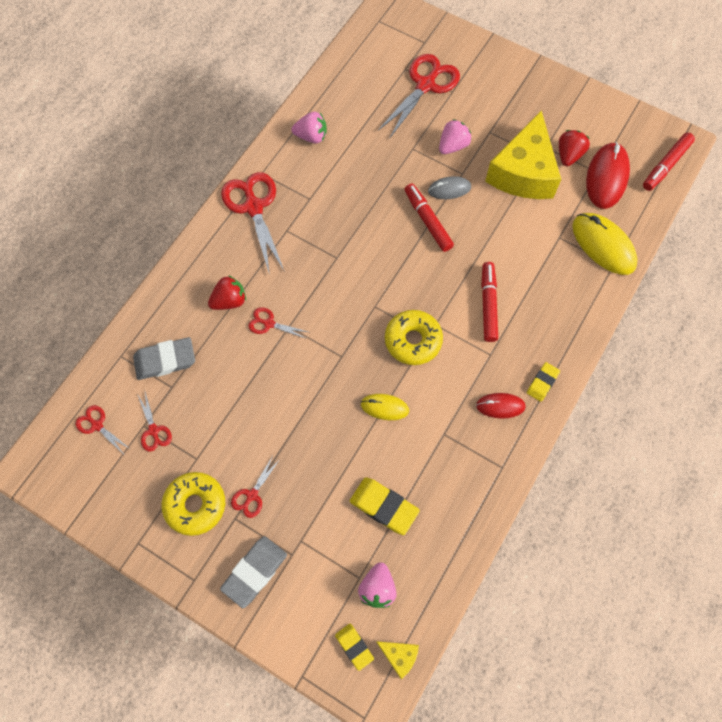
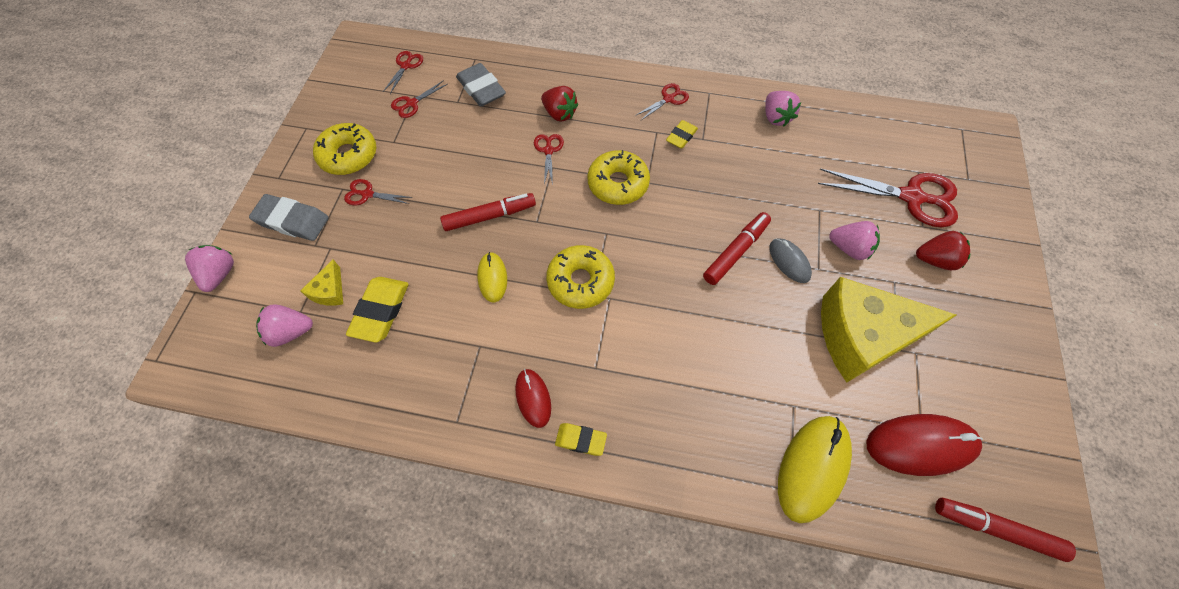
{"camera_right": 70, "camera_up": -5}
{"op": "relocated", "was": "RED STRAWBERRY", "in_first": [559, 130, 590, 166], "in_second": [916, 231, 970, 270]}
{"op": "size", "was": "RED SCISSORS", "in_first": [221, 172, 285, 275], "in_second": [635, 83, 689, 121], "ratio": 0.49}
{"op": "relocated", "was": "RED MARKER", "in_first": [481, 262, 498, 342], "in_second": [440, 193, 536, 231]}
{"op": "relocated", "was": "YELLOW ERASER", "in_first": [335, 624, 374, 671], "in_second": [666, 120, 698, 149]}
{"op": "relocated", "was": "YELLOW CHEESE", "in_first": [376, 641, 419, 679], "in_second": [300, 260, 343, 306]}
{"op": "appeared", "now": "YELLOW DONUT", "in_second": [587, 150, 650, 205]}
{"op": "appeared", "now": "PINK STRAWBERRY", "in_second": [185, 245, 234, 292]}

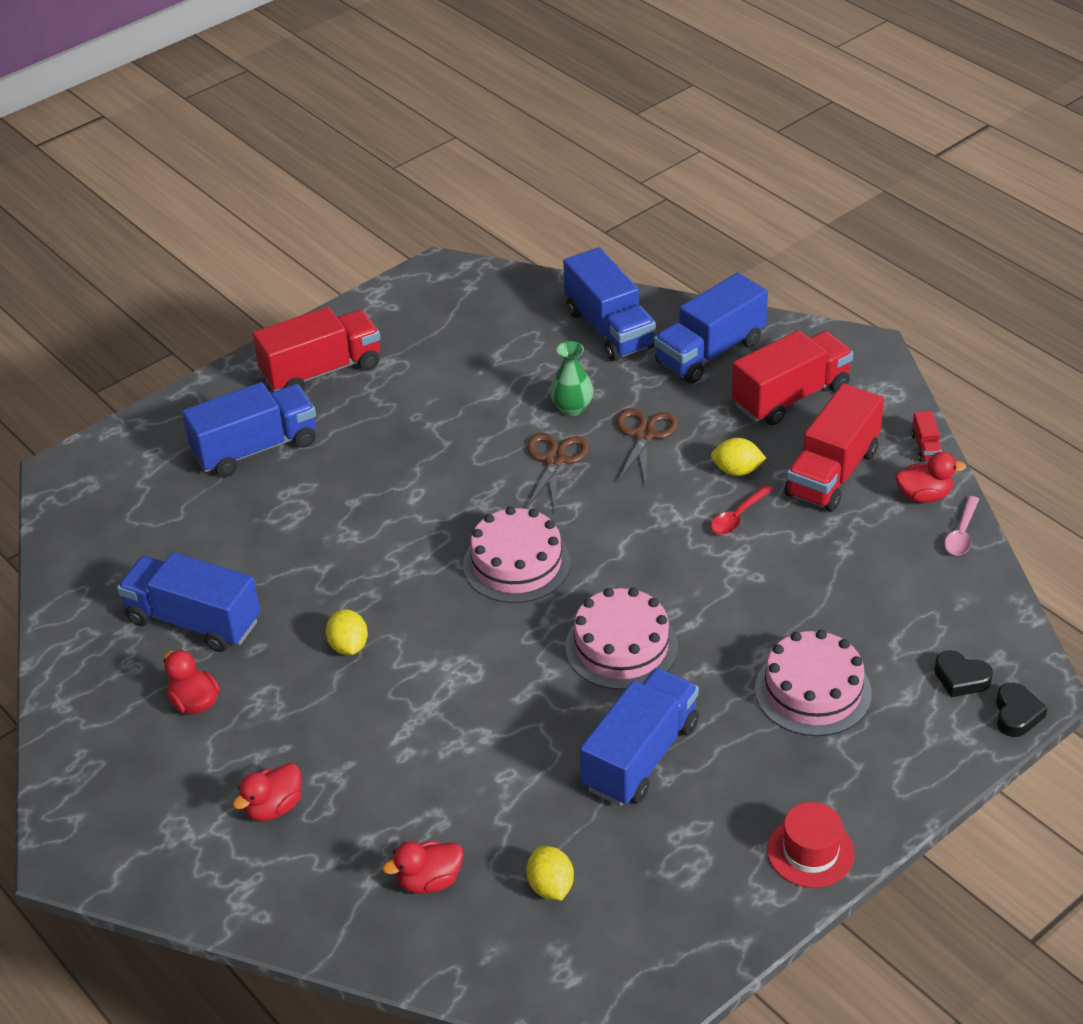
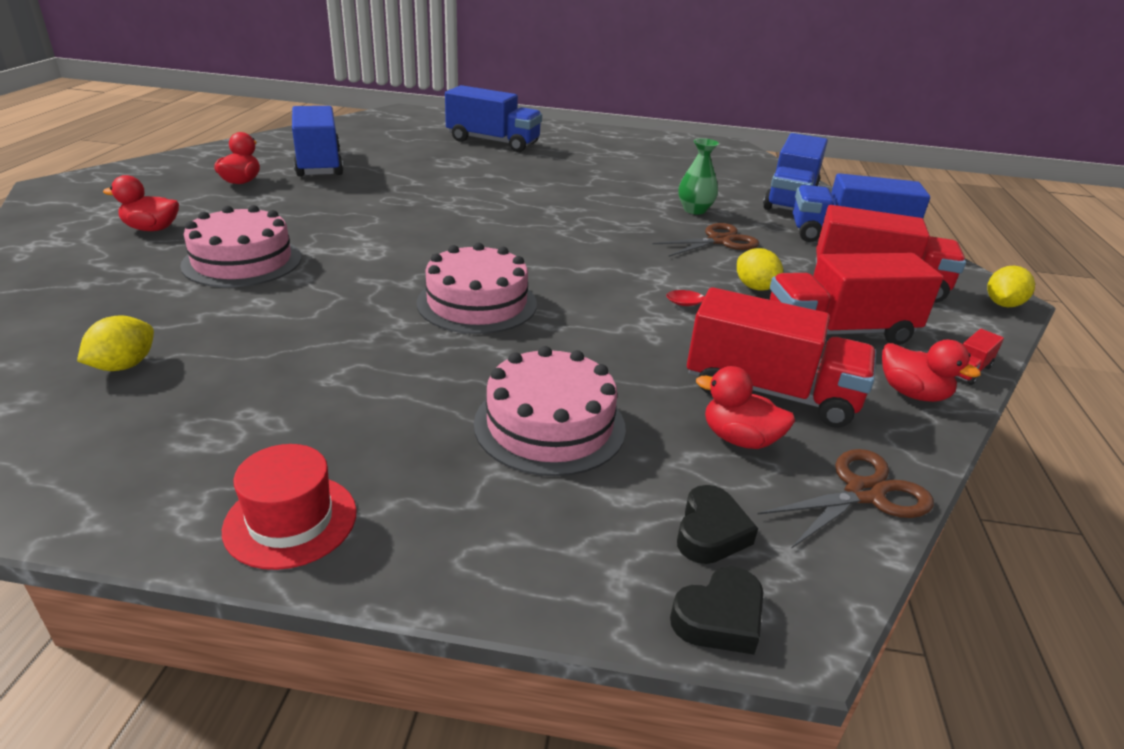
{"camera_right": 45, "camera_up": -10}
{"op": "relocated", "was": "RED TRUCK", "in_first": [253, 307, 380, 391], "in_second": [687, 287, 876, 428]}
{"op": "relocated", "was": "BROWN SCISSORS", "in_first": [526, 433, 589, 511], "in_second": [757, 449, 934, 549]}
{"op": "missing", "was": "PINK SPOON", "in_first": [944, 496, 979, 555]}
{"op": "relocated", "was": "PINK CAKE", "in_first": [463, 506, 571, 603], "in_second": [180, 205, 302, 287]}
{"op": "relocated", "was": "YELLOW LEMON", "in_first": [326, 609, 368, 655], "in_second": [987, 266, 1035, 307]}
{"op": "spun", "was": "BLACK HEART", "in_first": [934, 650, 993, 697], "in_second": [677, 485, 758, 564], "clockwise": -150}
{"op": "missing", "was": "BLUE TRUCK", "in_first": [580, 668, 699, 806]}
{"op": "relocated", "was": "RED DUCK", "in_first": [383, 841, 464, 894], "in_second": [696, 366, 795, 449]}

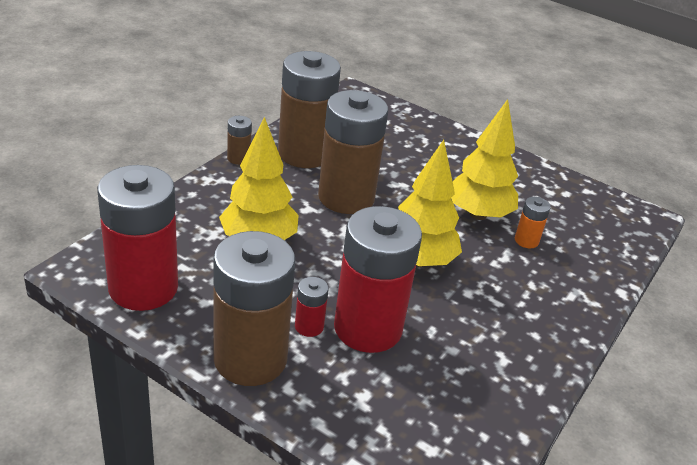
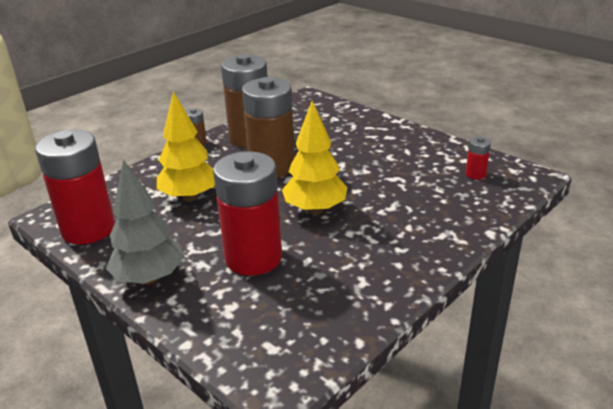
{"camera_right": 15, "camera_up": -5}
{"op": "missing", "was": "YELLOW TREE", "in_first": [451, 99, 518, 220]}
{"op": "missing", "was": "ORANGE BATTERY", "in_first": [515, 197, 551, 248]}
{"op": "exchanged", "was": "BROWN BATTERY", "now": "GREY TREE", "in_first": [213, 231, 295, 386], "in_second": [106, 159, 184, 285]}
{"op": "relocated", "was": "RED BATTERY", "in_first": [295, 277, 328, 337], "in_second": [466, 137, 491, 180]}

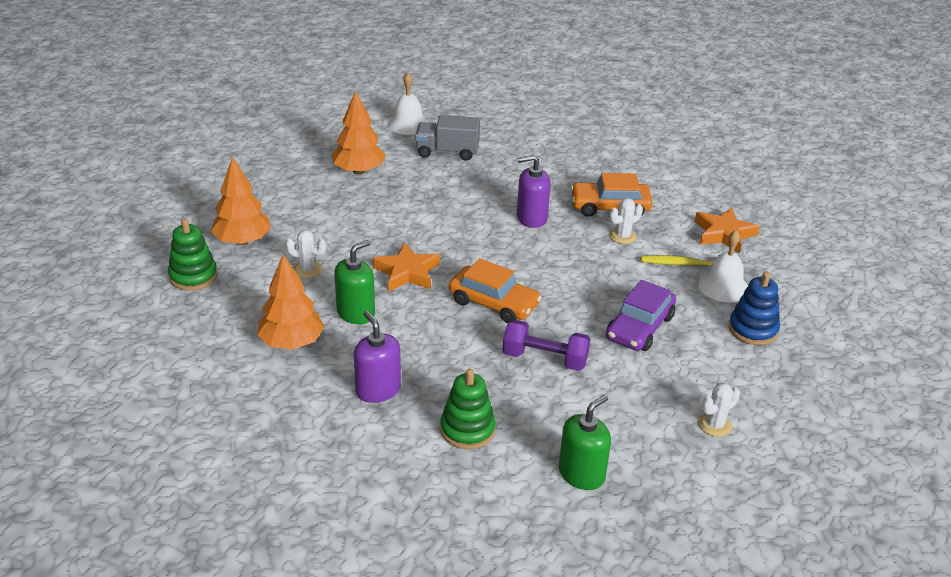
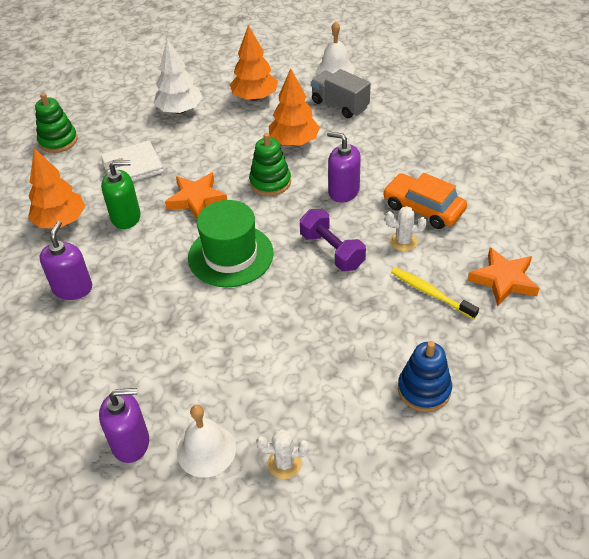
{"camera_right": 40, "camera_up": 10}
{"op": "relocated", "was": "ORANGE TREE", "in_first": [211, 156, 271, 245], "in_second": [269, 68, 320, 146]}
{"op": "exchanged", "was": "WHITE CACTUS", "now": "WHITE WALLET", "in_first": [285, 230, 326, 278], "in_second": [101, 141, 164, 182]}
{"op": "relocated", "was": "WHITE BELL", "in_first": [699, 230, 748, 303], "in_second": [177, 405, 236, 478]}
{"op": "exchanged", "was": "ORANGE CAR", "now": "GREEN HAT", "in_first": [449, 258, 542, 323], "in_second": [188, 200, 273, 287]}
{"op": "missing", "was": "PURPLE CAR", "in_first": [606, 280, 676, 351]}
{"op": "relocated", "was": "PURPLE DUMBBELL", "in_first": [503, 320, 591, 371], "in_second": [300, 209, 366, 271]}
{"op": "relocated", "was": "GREEN STACKING TOY", "in_first": [440, 369, 496, 449], "in_second": [249, 133, 291, 196]}
{"op": "colour", "was": "GREEN SOAP DISPENSER", "now": "PURPLE SOAP DISPENSER", "in_first": [559, 395, 611, 490], "in_second": [99, 388, 149, 463]}
{"op": "appeared", "now": "WHITE TREE", "in_second": [154, 38, 203, 114]}

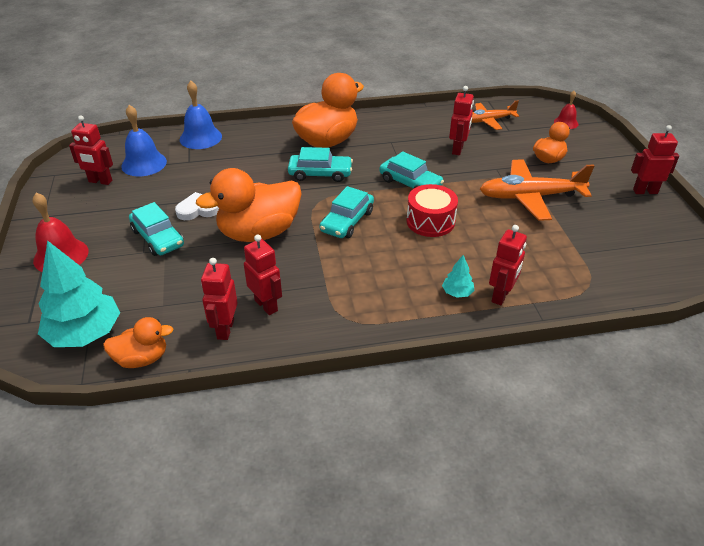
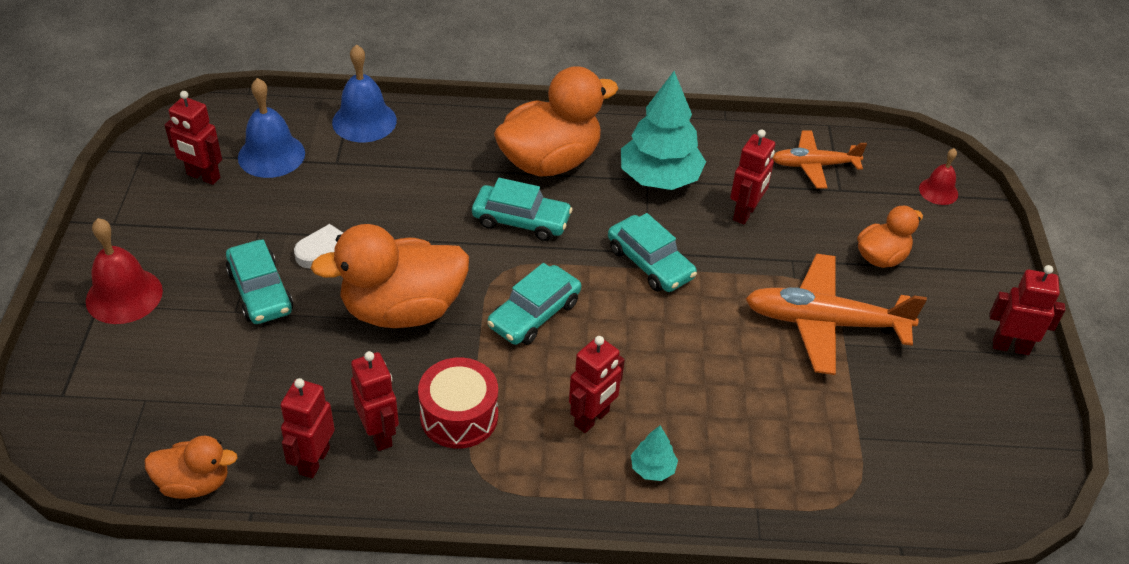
{"camera_right": 10, "camera_up": 5}
{"op": "relocated", "was": "RED DRUM", "in_first": [406, 184, 458, 237], "in_second": [418, 357, 498, 449]}
{"op": "relocated", "was": "RED ROBOT", "in_first": [489, 225, 527, 305], "in_second": [569, 336, 625, 433]}
{"op": "relocated", "was": "TURQUOISE TREE", "in_first": [38, 240, 120, 347], "in_second": [621, 71, 706, 190]}

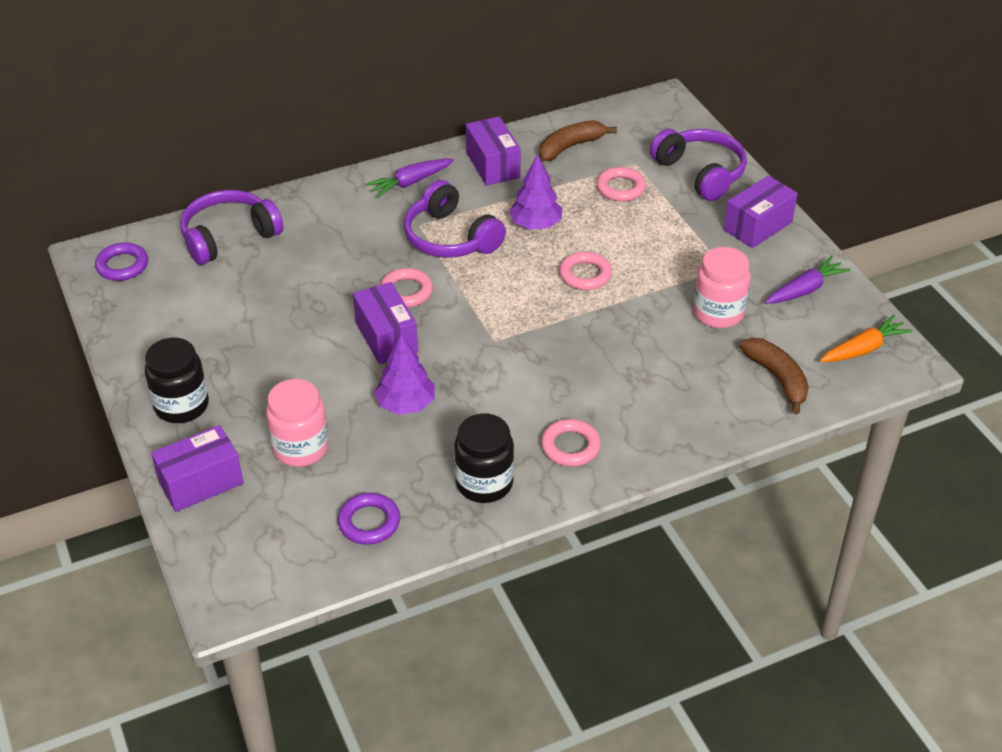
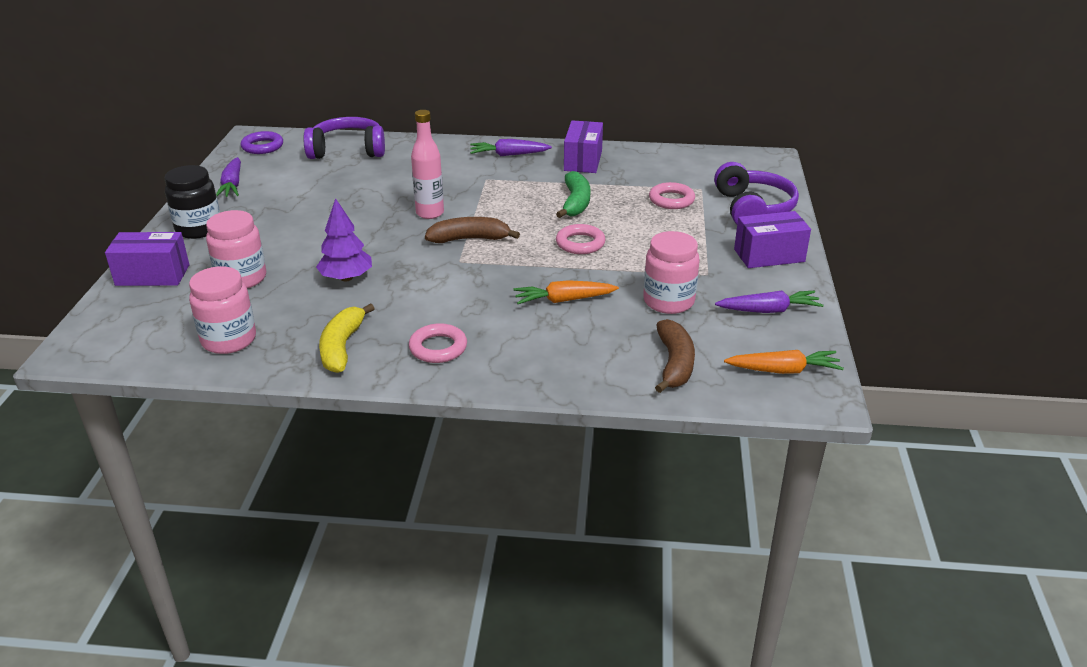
{"camera_right": 30, "camera_up": -10}
{"op": "relocated", "was": "BROWN BANANA", "in_first": [539, 120, 617, 161], "in_second": [425, 217, 520, 243]}
{"op": "exchanged", "was": "PURPLE TREE", "now": "GREEN BANANA", "in_first": [509, 154, 562, 229], "in_second": [556, 171, 591, 218]}
{"op": "missing", "was": "PURPLE HEADPHONES", "in_first": [404, 180, 506, 258]}
{"op": "exchanged", "was": "PINK RING", "now": "PINK BOTTLE", "in_first": [380, 268, 433, 307], "in_second": [411, 110, 444, 219]}
{"op": "missing", "was": "PURPLE BOX", "in_first": [353, 282, 418, 364]}
{"op": "exchanged", "was": "BLACK JAR", "now": "YELLOW BANANA", "in_first": [454, 413, 514, 503], "in_second": [319, 303, 375, 373]}
{"op": "exchanged", "was": "PURPLE RING", "now": "PINK JAR", "in_first": [337, 493, 400, 545], "in_second": [189, 266, 256, 354]}
{"op": "appeared", "now": "PURPLE CARROT", "in_second": [216, 157, 241, 197]}
{"op": "appeared", "now": "ORANGE CARROT", "in_second": [513, 280, 619, 304]}

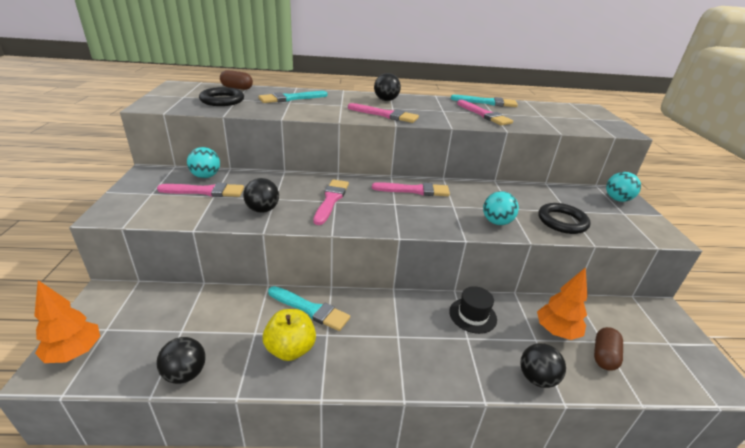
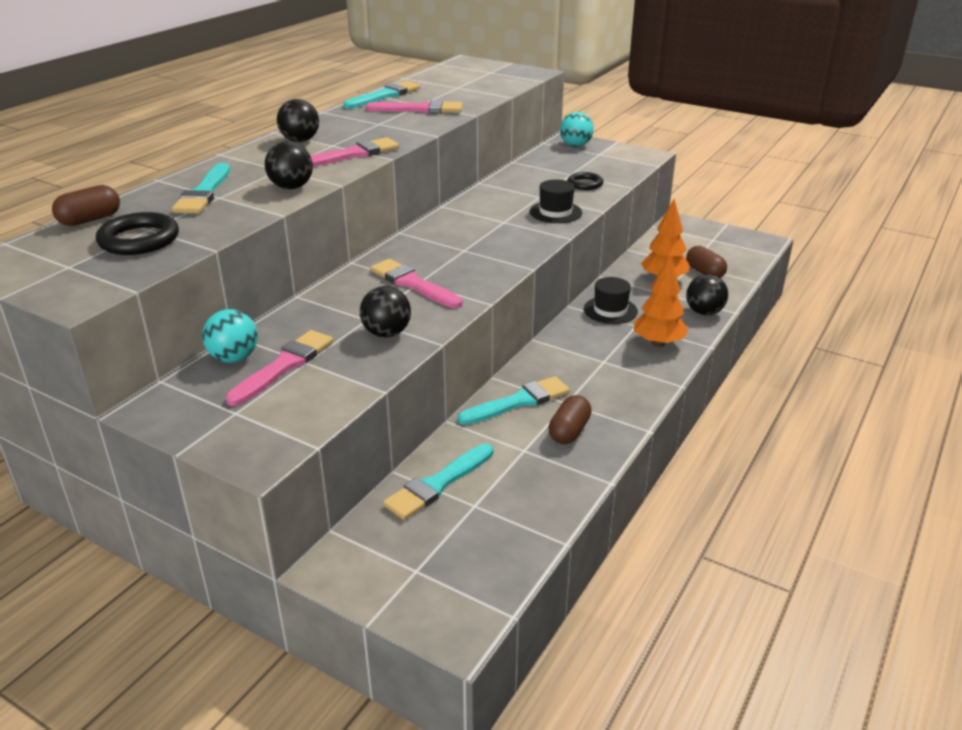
{"camera_right": -55, "camera_up": 0}
{"op": "missing", "was": "PINK BRUSH", "in_first": [372, 182, 450, 196]}
{"op": "exchanged", "was": "TURQUOISE BALL", "now": "BLACK HAT", "in_first": [483, 191, 519, 225], "in_second": [530, 179, 582, 223]}
{"op": "size", "was": "BLACK RING", "in_first": [538, 203, 591, 234], "in_second": [568, 172, 603, 190], "ratio": 0.65}
{"op": "relocated", "was": "ORANGE TREE", "in_first": [34, 280, 100, 363], "in_second": [634, 256, 688, 347]}
{"op": "exchanged", "was": "YELLOW APPLE", "now": "BROWN CAPSULE", "in_first": [263, 309, 316, 361], "in_second": [548, 395, 592, 444]}
{"op": "relocated", "was": "BLACK BALL", "in_first": [157, 337, 206, 384], "in_second": [265, 141, 313, 189]}
{"op": "appeared", "now": "TURQUOISE BRUSH", "in_second": [383, 443, 493, 520]}

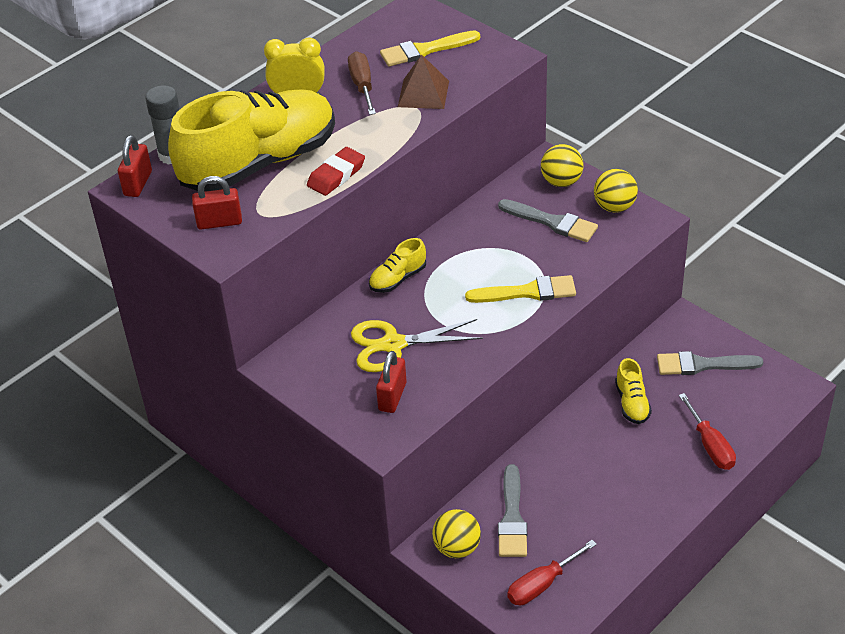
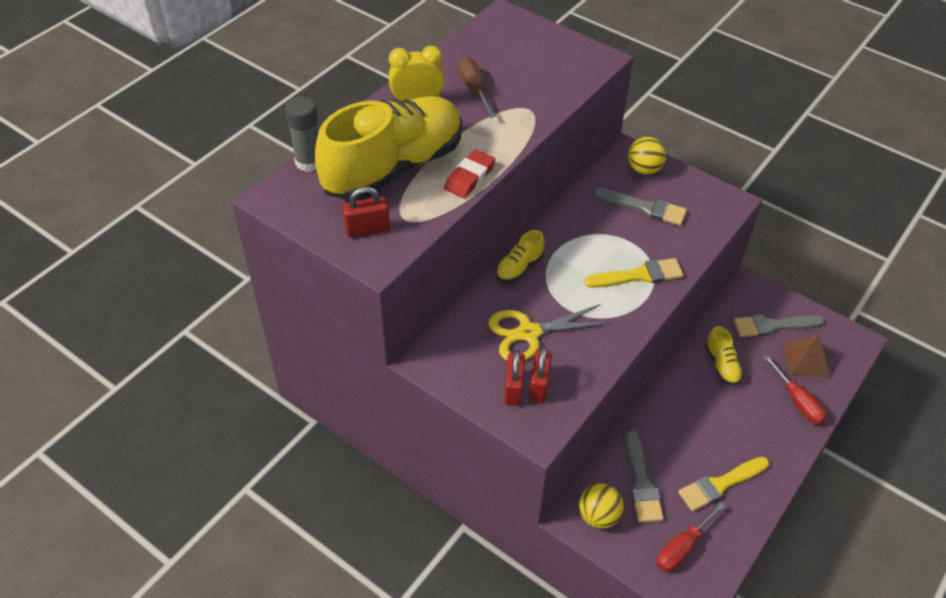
{"camera_right": -10, "camera_up": 5}
{"op": "relocated", "was": "YELLOW BRUSH", "in_first": [380, 30, 480, 67], "in_second": [678, 457, 769, 511]}
{"op": "relocated", "was": "BROWN PYRAMID", "in_first": [398, 54, 449, 109], "in_second": [782, 335, 831, 377]}
{"op": "relocated", "was": "RED PADLOCK", "in_first": [118, 135, 152, 197], "in_second": [504, 350, 525, 406]}
{"op": "missing", "was": "YELLOW BALL", "in_first": [594, 169, 638, 213]}

